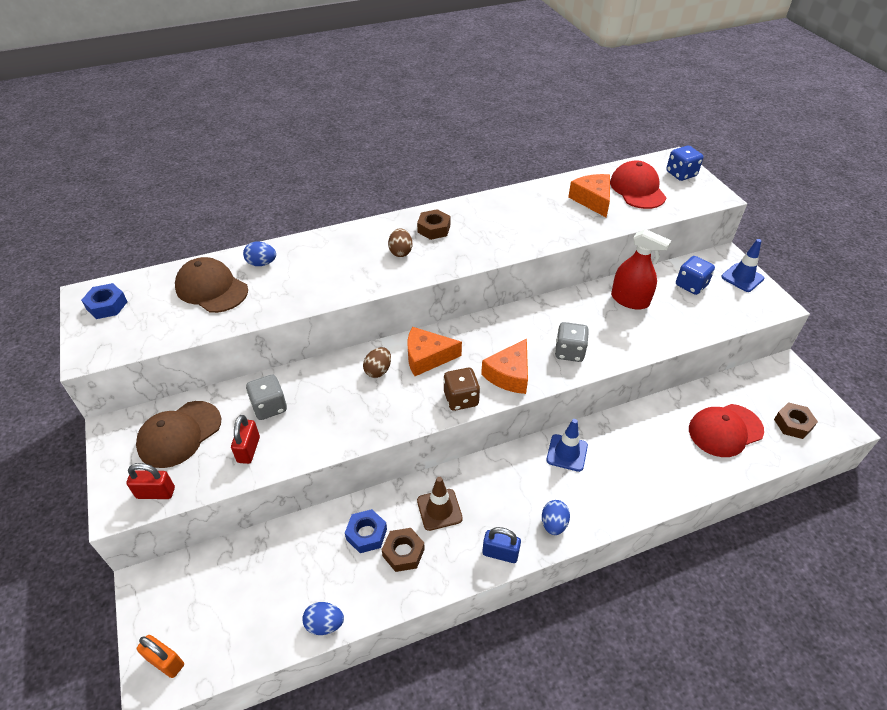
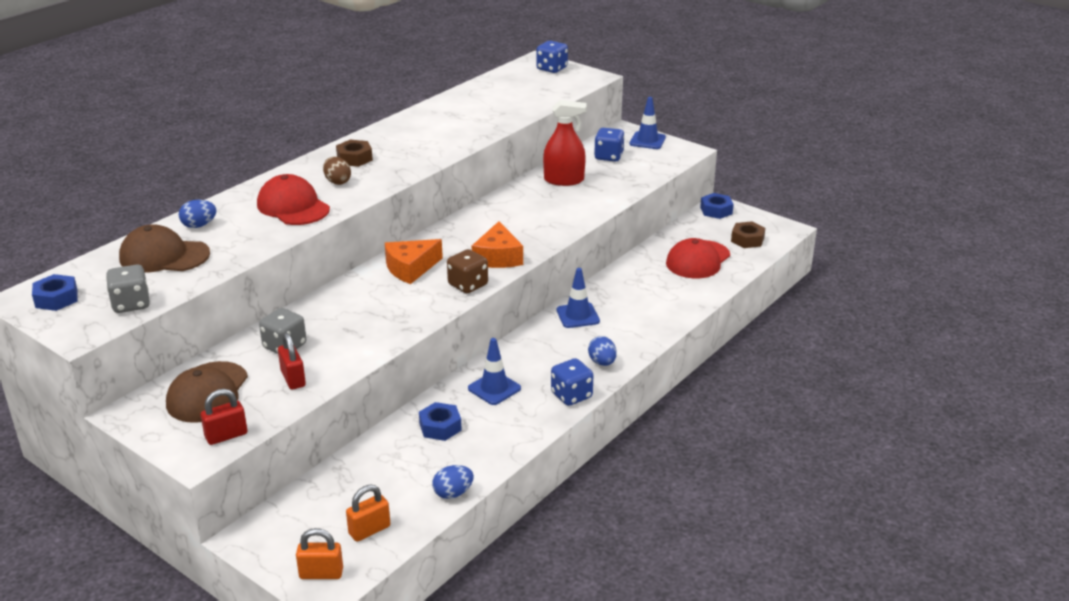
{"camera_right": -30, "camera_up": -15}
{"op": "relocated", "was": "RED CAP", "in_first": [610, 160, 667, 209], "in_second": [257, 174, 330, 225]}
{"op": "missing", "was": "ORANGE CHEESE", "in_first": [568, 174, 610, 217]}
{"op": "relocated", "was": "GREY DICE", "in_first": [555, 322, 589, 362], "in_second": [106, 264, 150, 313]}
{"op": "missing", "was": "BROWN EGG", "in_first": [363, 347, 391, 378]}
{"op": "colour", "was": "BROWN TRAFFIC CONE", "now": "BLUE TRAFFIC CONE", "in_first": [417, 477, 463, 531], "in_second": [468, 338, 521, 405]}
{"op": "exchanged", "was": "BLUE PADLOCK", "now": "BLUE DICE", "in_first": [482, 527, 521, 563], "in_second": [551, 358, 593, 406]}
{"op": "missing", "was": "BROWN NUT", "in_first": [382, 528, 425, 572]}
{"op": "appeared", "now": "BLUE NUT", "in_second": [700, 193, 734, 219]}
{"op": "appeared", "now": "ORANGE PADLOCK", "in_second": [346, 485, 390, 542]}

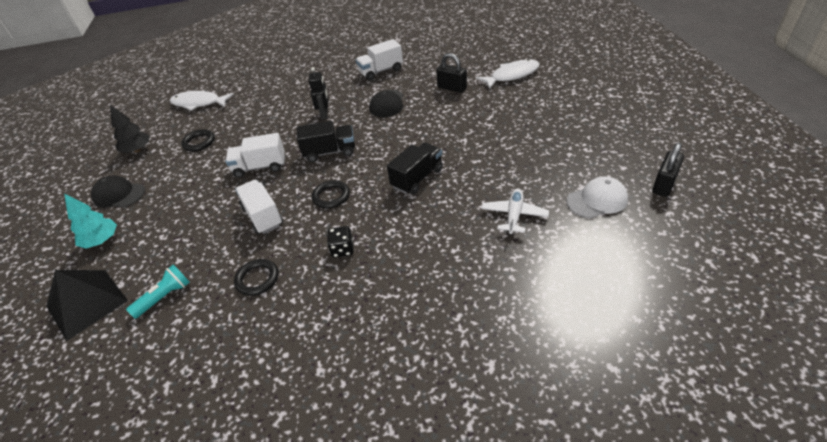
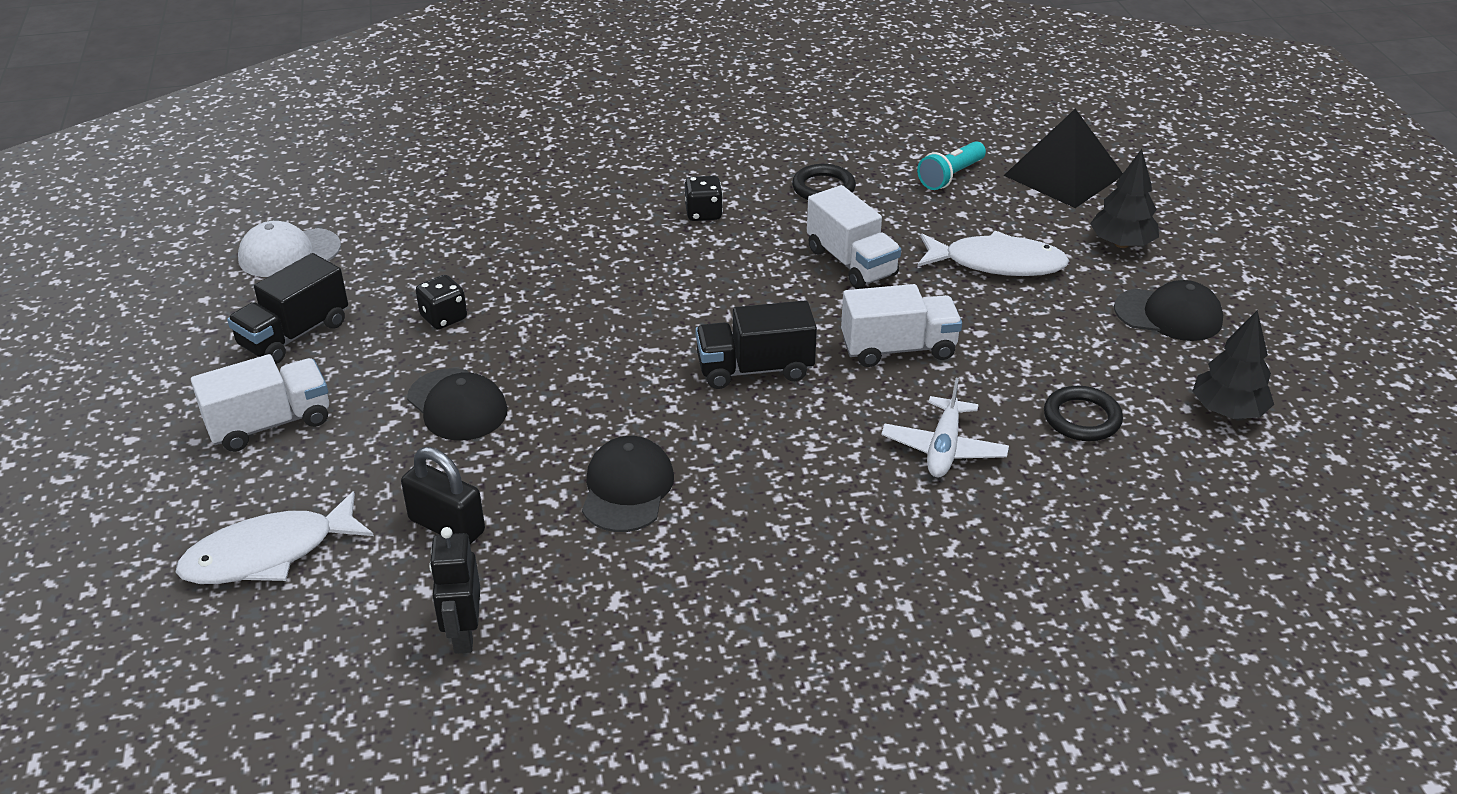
{"camera_right": 175, "camera_up": -5}
{"op": "relocated", "was": "WHITE TRUCK", "in_first": [355, 39, 403, 80], "in_second": [191, 354, 329, 452]}
{"op": "relocated", "was": "BLACK ROBOT", "in_first": [308, 67, 329, 120], "in_second": [429, 527, 480, 654]}
{"op": "relocated", "was": "WHITE FISH", "in_first": [170, 91, 234, 111], "in_second": [917, 231, 1069, 276]}
{"op": "relocated", "was": "BLACK TRUCK", "in_first": [387, 142, 443, 194], "in_second": [227, 253, 348, 364]}
{"op": "missing", "was": "BLACK PADLOCK", "in_first": [652, 142, 684, 197]}
{"op": "missing", "was": "BLACK RING", "in_first": [312, 180, 350, 209]}
{"op": "relocated", "was": "WHITE PLANE", "in_first": [481, 189, 549, 235], "in_second": [881, 378, 1009, 477]}
{"op": "colour", "was": "TURQUOISE TREE", "now": "BLACK TREE", "in_first": [64, 194, 117, 249], "in_second": [1090, 149, 1159, 248]}
{"op": "appeared", "now": "BLACK DICE", "in_second": [416, 275, 467, 329]}
{"op": "appeared", "now": "BLACK CAP", "in_second": [407, 368, 508, 441]}

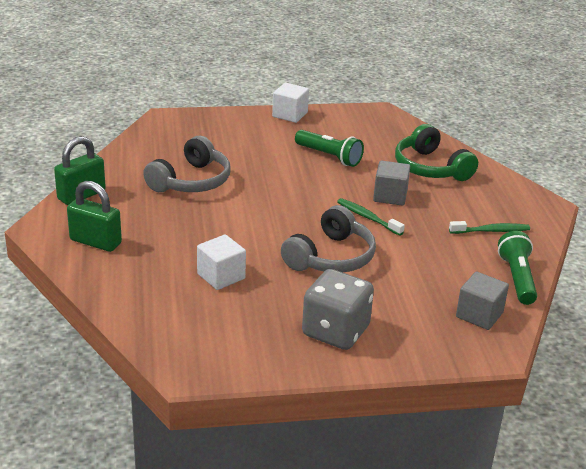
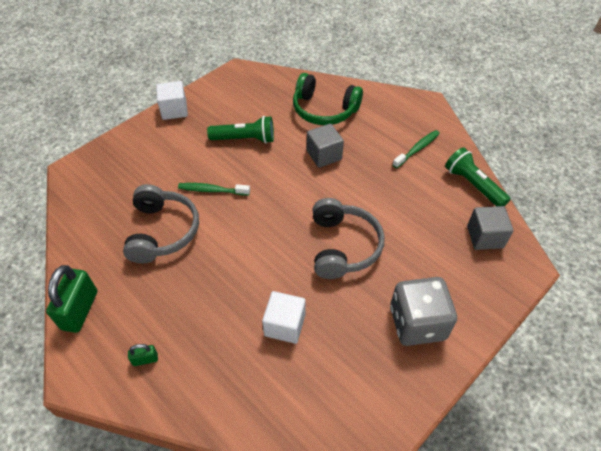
{"camera_right": -35, "camera_up": 20}
{"op": "size", "was": "GREEN PADLOCK", "in_first": [67, 181, 122, 252], "in_second": [128, 344, 158, 366], "ratio": 0.47}
{"op": "relocated", "was": "GREEN TOOTHBRUSH", "in_first": [337, 198, 405, 236], "in_second": [178, 183, 250, 196]}

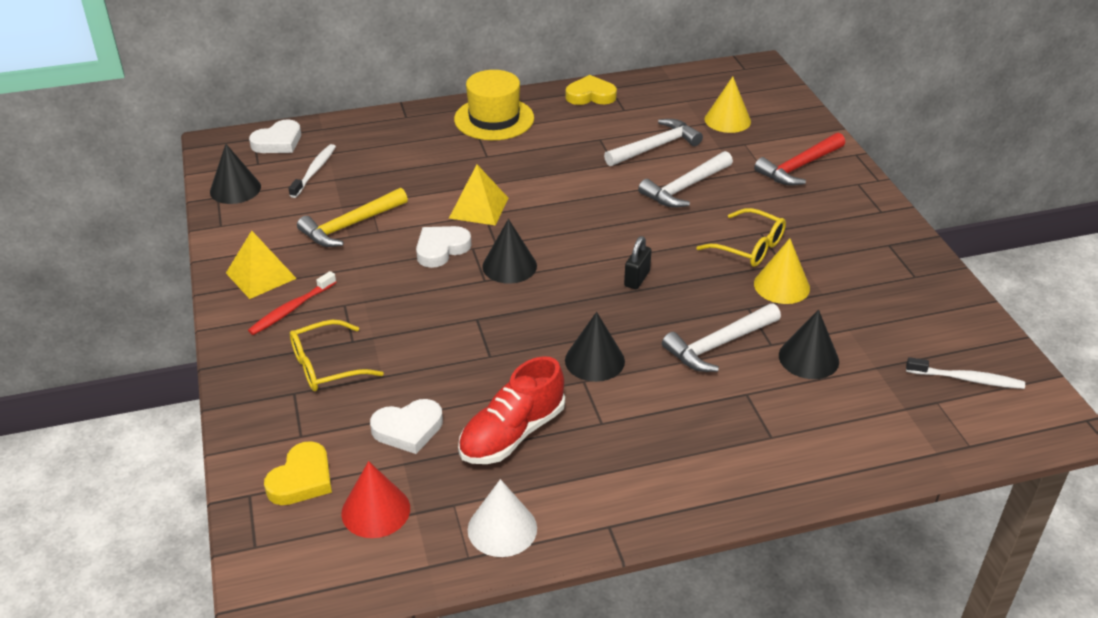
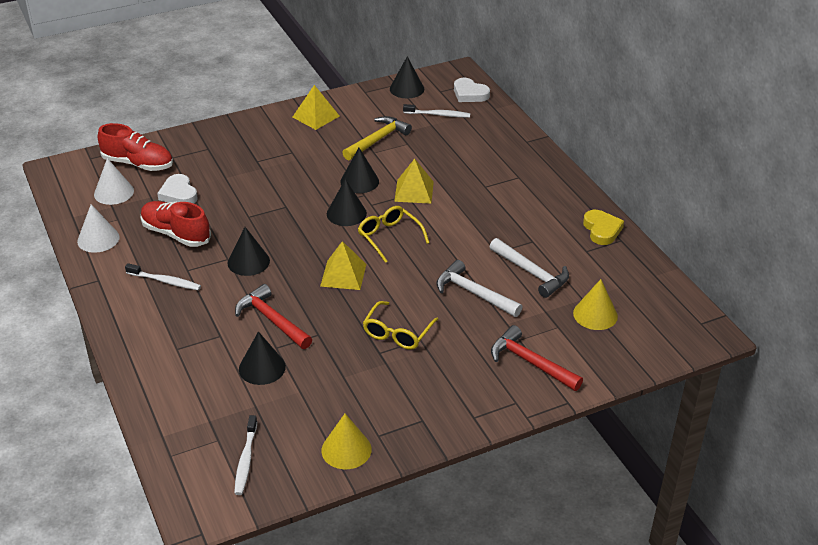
{"camera_right": 80, "camera_up": 0}
{"op": "missing", "was": "YELLOW HAT", "in_first": [454, 70, 534, 140]}
{"op": "spun", "was": "YELLOW HAMMER", "in_first": [297, 188, 408, 247], "in_second": [342, 116, 412, 161], "clockwise": 90}
{"op": "exchanged", "was": "WHITE HEART", "now": "BLACK CONE", "in_first": [416, 226, 472, 268], "in_second": [340, 148, 379, 193]}
{"op": "exchanged", "was": "BLACK PADLOCK", "now": "YELLOW PYRAMID", "in_first": [624, 236, 652, 289], "in_second": [320, 241, 366, 290]}
{"op": "relocated", "was": "YELLOW CONE", "in_first": [754, 238, 810, 304], "in_second": [321, 414, 372, 469]}
{"op": "missing", "was": "RED TOOTHBRUSH", "in_first": [248, 271, 336, 335]}
{"op": "colour", "was": "WHITE HAMMER", "now": "RED HAMMER", "in_first": [662, 303, 781, 372], "in_second": [235, 284, 312, 349]}
{"op": "relocated", "was": "YELLOW GLASSES", "in_first": [290, 320, 384, 391], "in_second": [358, 206, 429, 263]}
{"op": "exchanged", "was": "YELLOW HEART", "now": "RED SHOE", "in_first": [264, 441, 332, 505], "in_second": [98, 123, 173, 171]}
{"op": "colour", "was": "RED CONE", "now": "WHITE CONE", "in_first": [341, 461, 410, 538], "in_second": [94, 158, 134, 205]}
{"op": "appeared", "now": "WHITE TOOTHBRUSH", "in_second": [125, 263, 201, 290]}

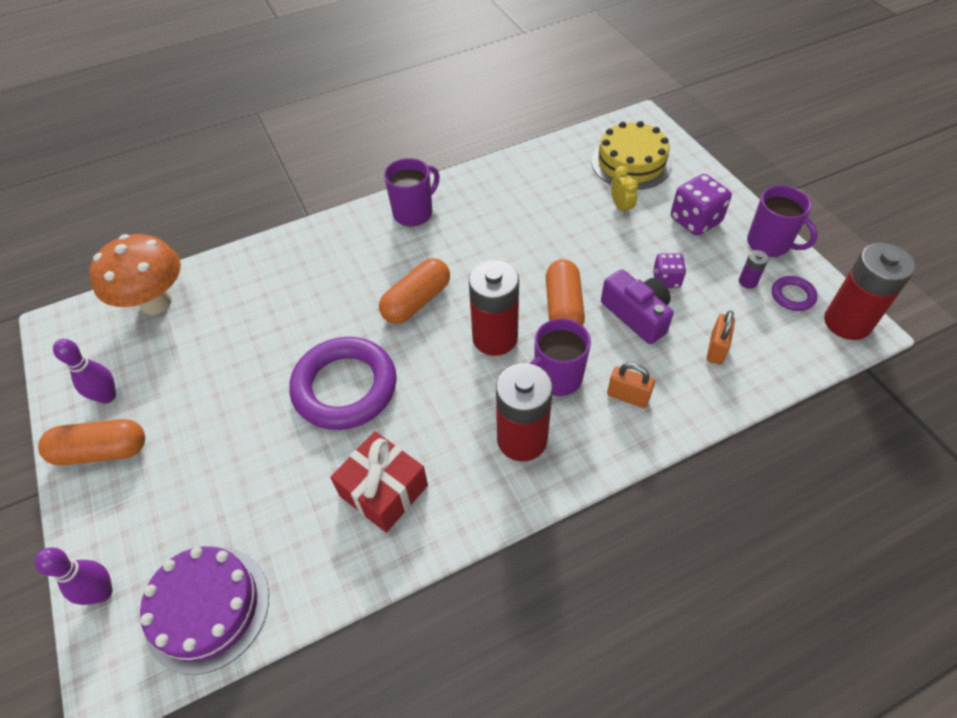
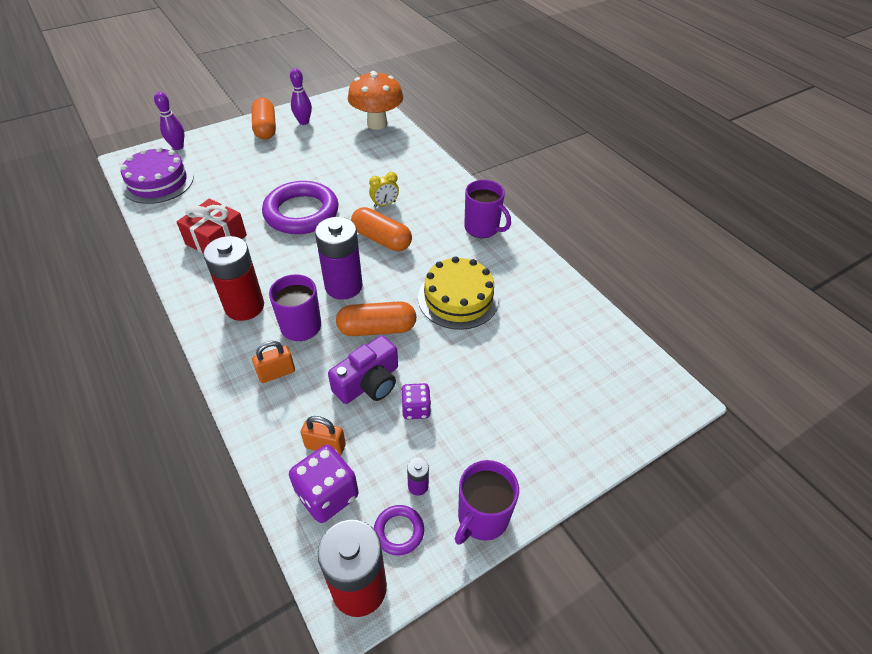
{"camera_right": 80, "camera_up": -5}
{"op": "relocated", "was": "YELLOW CAKE", "in_first": [591, 121, 672, 190], "in_second": [418, 256, 499, 330]}
{"op": "relocated", "was": "YELLOW CLOCK", "in_first": [611, 166, 638, 216], "in_second": [369, 172, 399, 207]}
{"op": "relocated", "was": "PURPLE DICE", "in_first": [671, 174, 732, 236], "in_second": [289, 445, 359, 523]}
{"op": "colour", "was": "RED BATTERY", "now": "PURPLE BATTERY", "in_first": [469, 260, 519, 356], "in_second": [315, 217, 363, 300]}
{"op": "spun", "was": "ORANGE PADLOCK", "in_first": [607, 362, 655, 408], "in_second": [252, 341, 295, 383], "clockwise": 45}

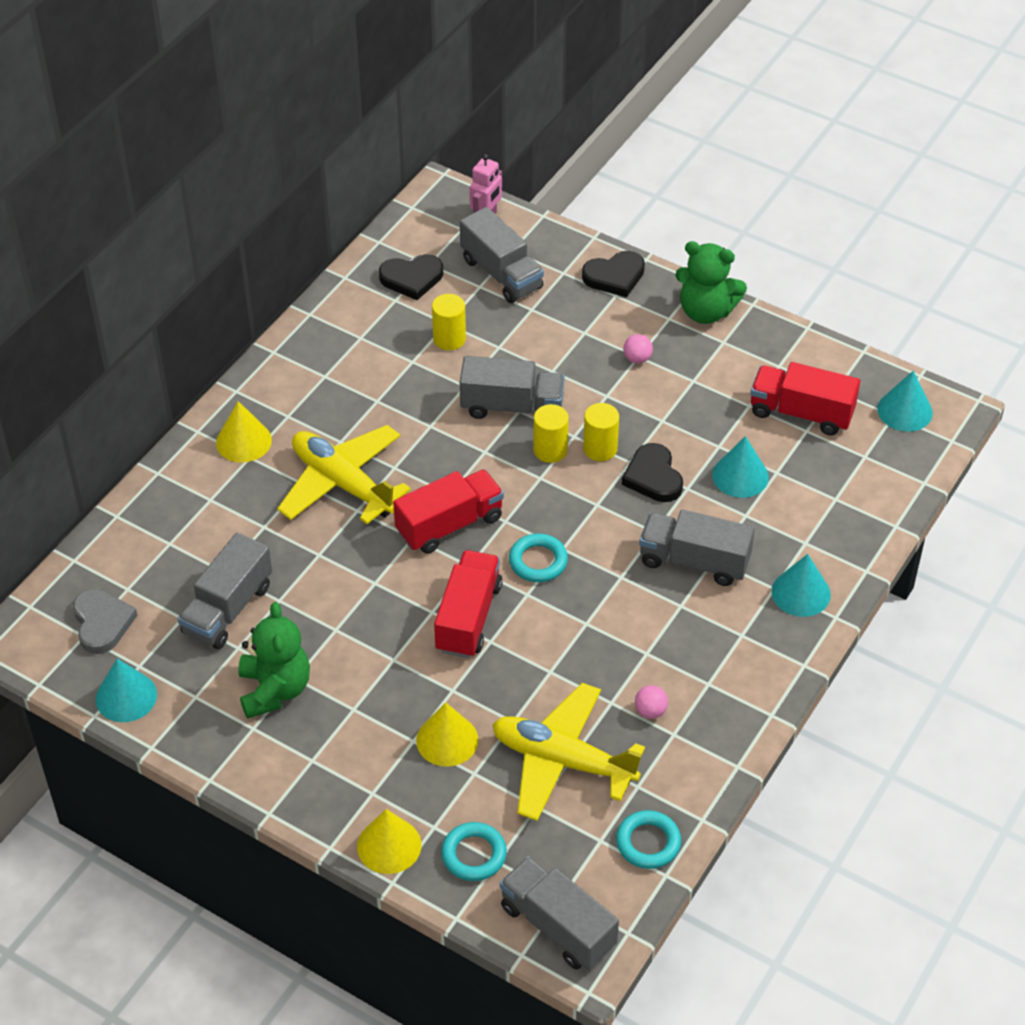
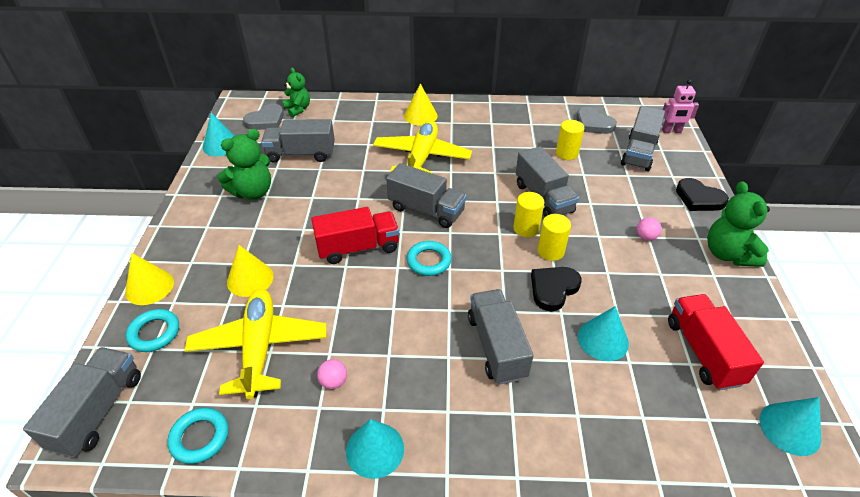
{"camera_right": 60, "camera_up": -5}
{"op": "colour", "was": "BLACK HEART", "now": "GREY HEART", "in_first": [379, 254, 443, 300], "in_second": [576, 107, 617, 134]}
{"op": "colour", "was": "RED TRUCK", "now": "GREY TRUCK", "in_first": [393, 469, 504, 554], "in_second": [386, 163, 467, 228]}
{"op": "relocated", "was": "TURQUOISE CONE", "in_first": [772, 554, 831, 617], "in_second": [346, 419, 404, 479]}
{"op": "appeared", "now": "GREEN TEDDY BEAR", "in_second": [283, 68, 310, 117]}

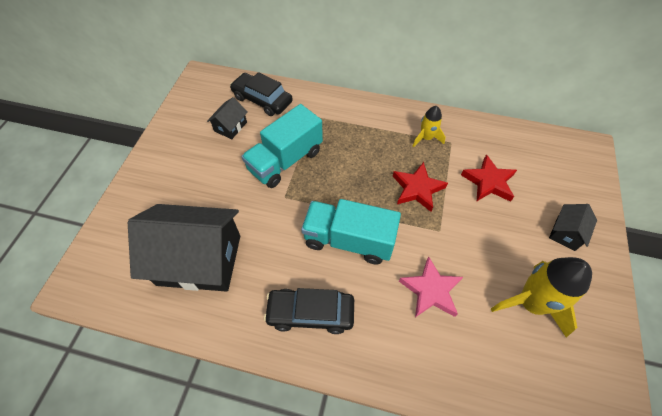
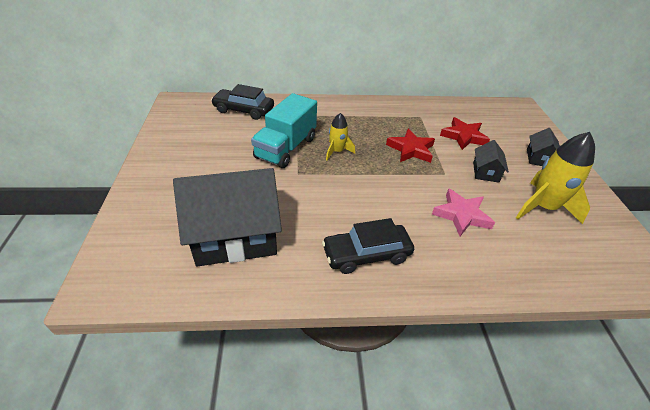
{"camera_right": -20, "camera_up": -15}
{"op": "relocated", "was": "BLACK HOUSE", "in_first": [207, 97, 248, 139], "in_second": [473, 140, 509, 183]}
{"op": "relocated", "was": "YELLOW ROCKET", "in_first": [413, 106, 446, 147], "in_second": [326, 113, 355, 160]}
{"op": "missing", "was": "TURQUOISE TRUCK", "in_first": [301, 199, 401, 264]}

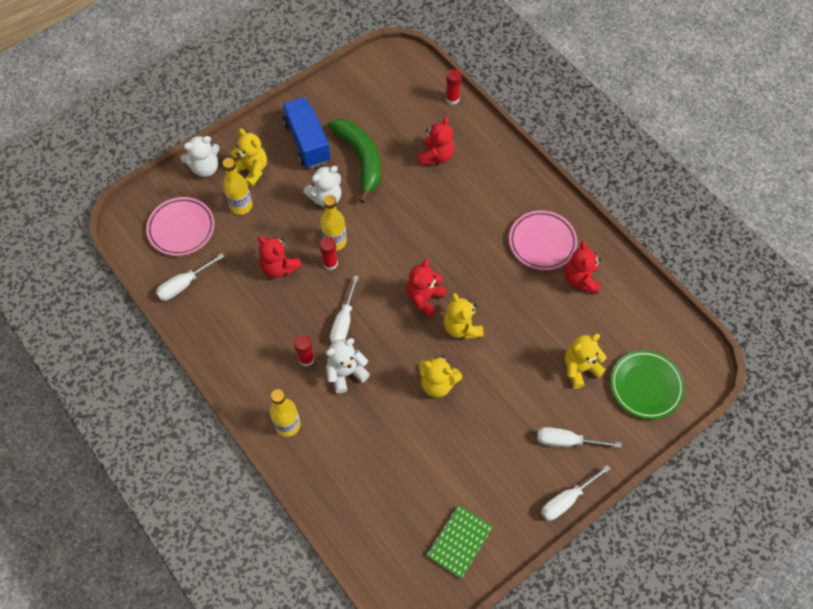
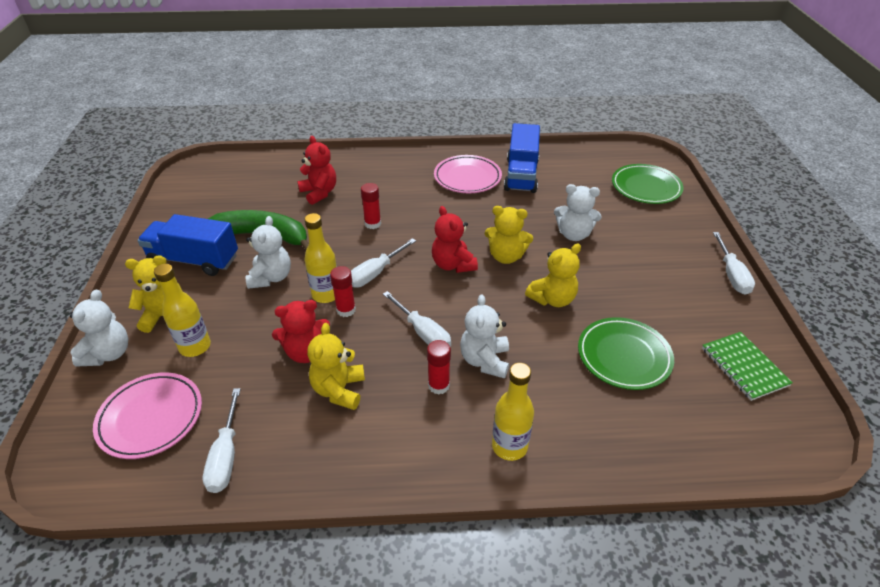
{"camera_right": -55, "camera_up": -20}
{"op": "relocated", "was": "RED GLUE STICK", "in_first": [446, 69, 462, 105], "in_second": [361, 183, 381, 229]}
{"op": "exchanged", "was": "RED TEDDY BEAR", "now": "BLUE TRUCK", "in_first": [565, 241, 601, 294], "in_second": [504, 123, 540, 193]}
{"op": "relocated", "was": "YELLOW TEDDY BEAR", "in_first": [565, 334, 607, 389], "in_second": [307, 323, 365, 410]}
{"op": "relocated", "was": "WHITE SCREWDRIVER", "in_first": [537, 427, 621, 448], "in_second": [351, 238, 416, 288]}
{"op": "appeared", "now": "WHITE TEDDY BEAR", "in_second": [554, 184, 602, 241]}
{"op": "appeared", "now": "GREEN PLATE", "in_second": [578, 317, 674, 390]}

